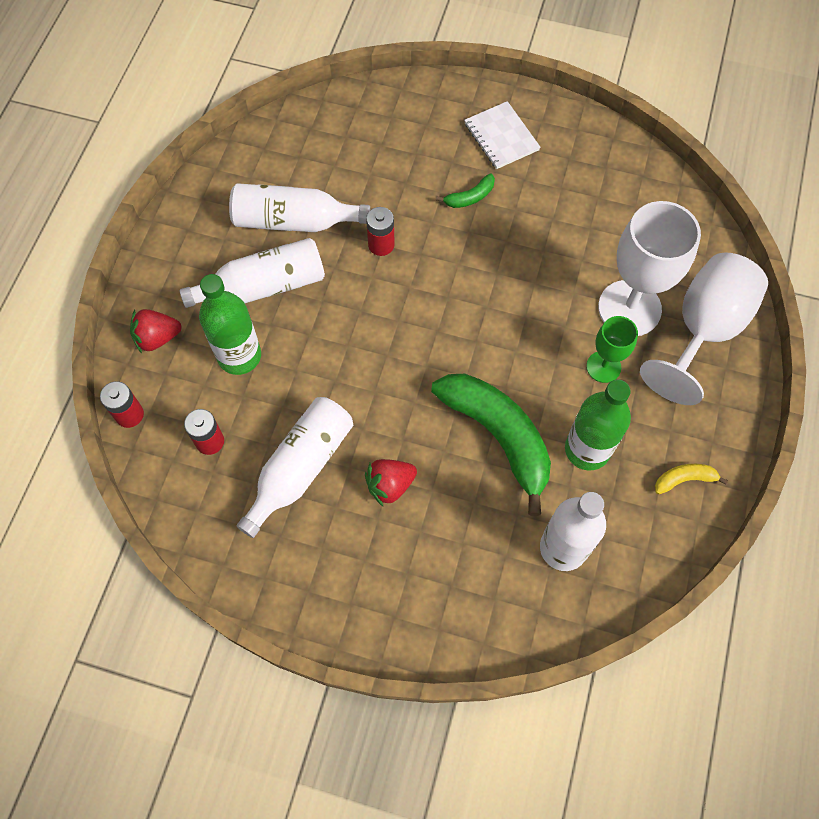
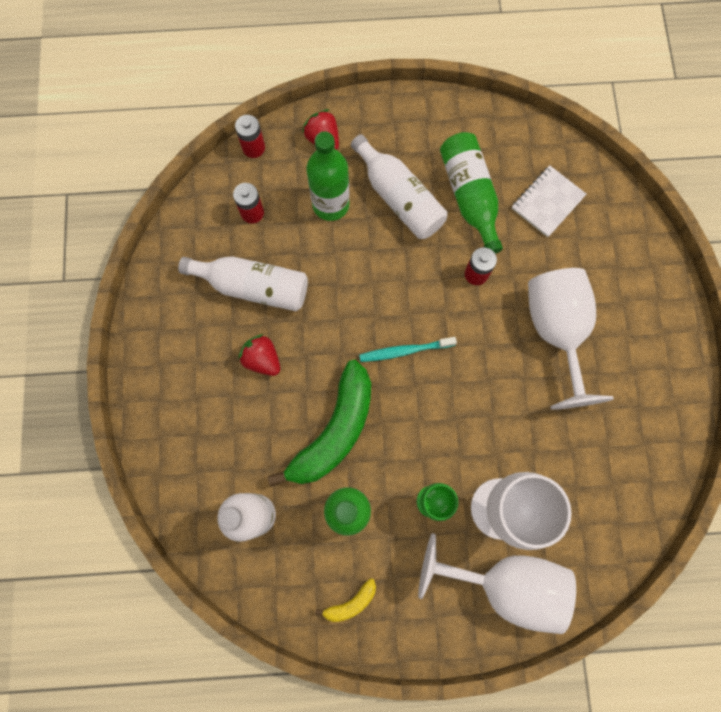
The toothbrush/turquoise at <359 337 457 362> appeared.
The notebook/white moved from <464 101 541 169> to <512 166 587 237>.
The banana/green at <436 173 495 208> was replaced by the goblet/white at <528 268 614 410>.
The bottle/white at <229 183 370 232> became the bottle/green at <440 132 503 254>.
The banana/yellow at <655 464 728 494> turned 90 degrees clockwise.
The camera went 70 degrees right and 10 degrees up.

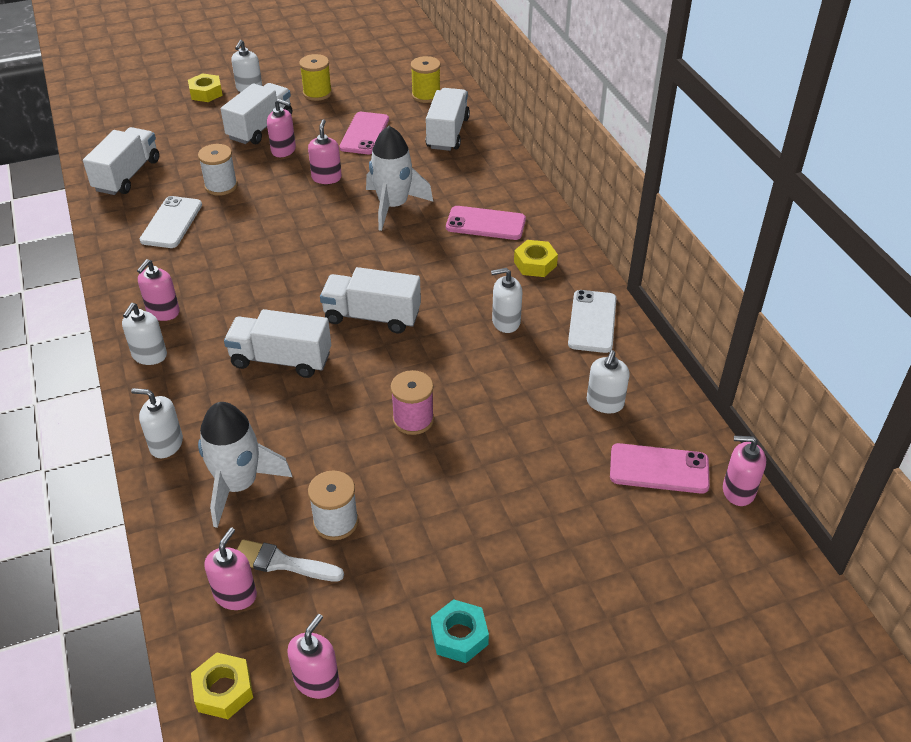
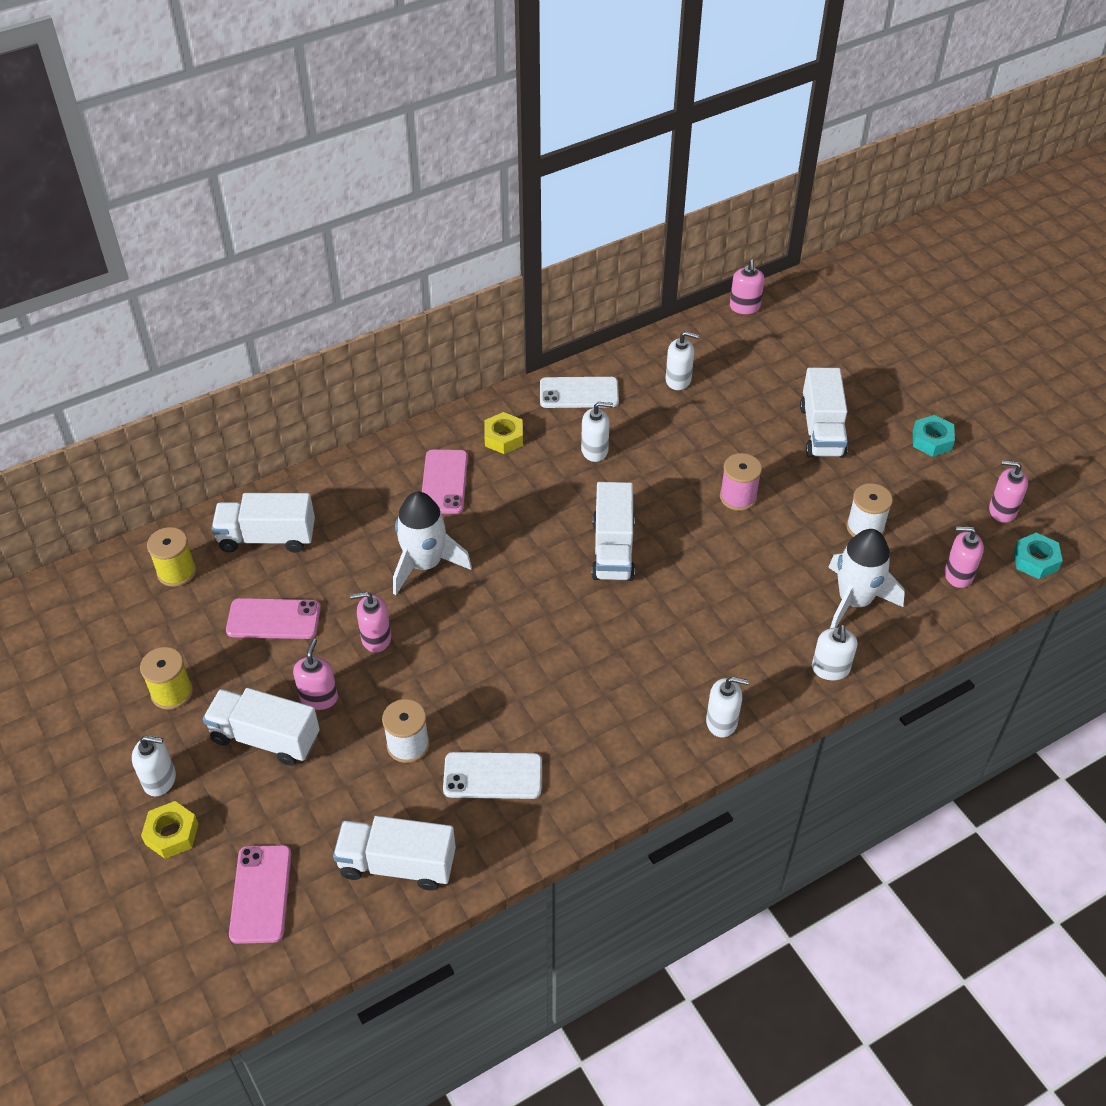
The soap dispenser/pink at <137 259 180 321> disappeared.
The brush/white at <237 539 344 581> disappeared.
The truck/white moved from <224 309 331 378> to <800 368 848 458>.
The phone/pink moved from <610 443 710 494> to <229 845 291 944>.
The nut/yellow at <191 652 253 719> became the nut/turquoise at <1013 533 1063 579>.
The soap dispenser/white at <491 268 522 333> turned 75 degrees counterclockwise.
The camera went 100 degrees left and 5 degrees up.

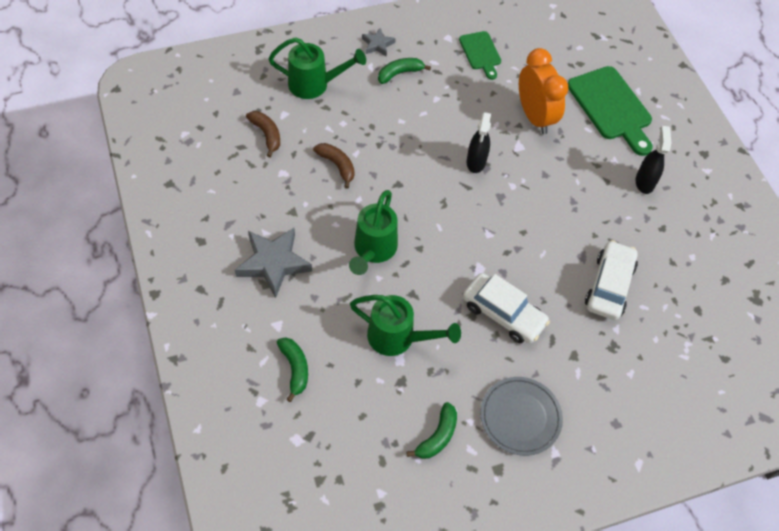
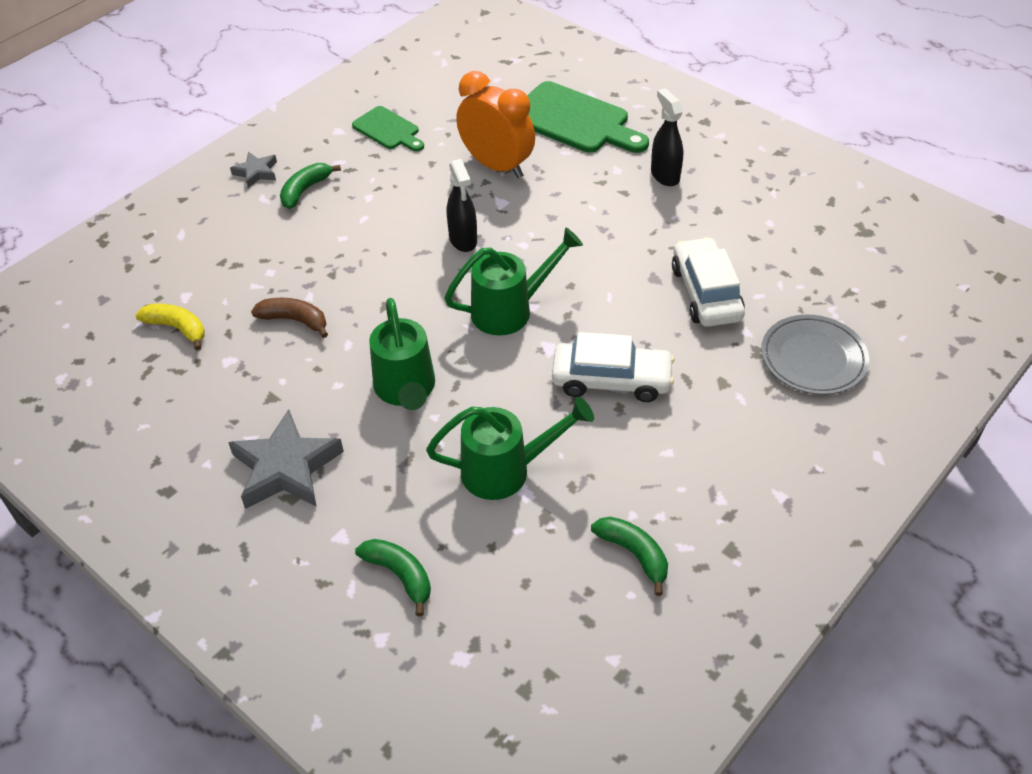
The watering can/green moved from <268 37 366 99> to <444 227 583 336>.
The plate/grey moved from <480 377 563 456> to <761 314 869 395>.
The banana/brown at <246 111 280 157> became the banana/yellow at <135 303 205 350>.
The banana/green at <406 402 457 459> turned 45 degrees counterclockwise.
The camera went 25 degrees left and 10 degrees down.

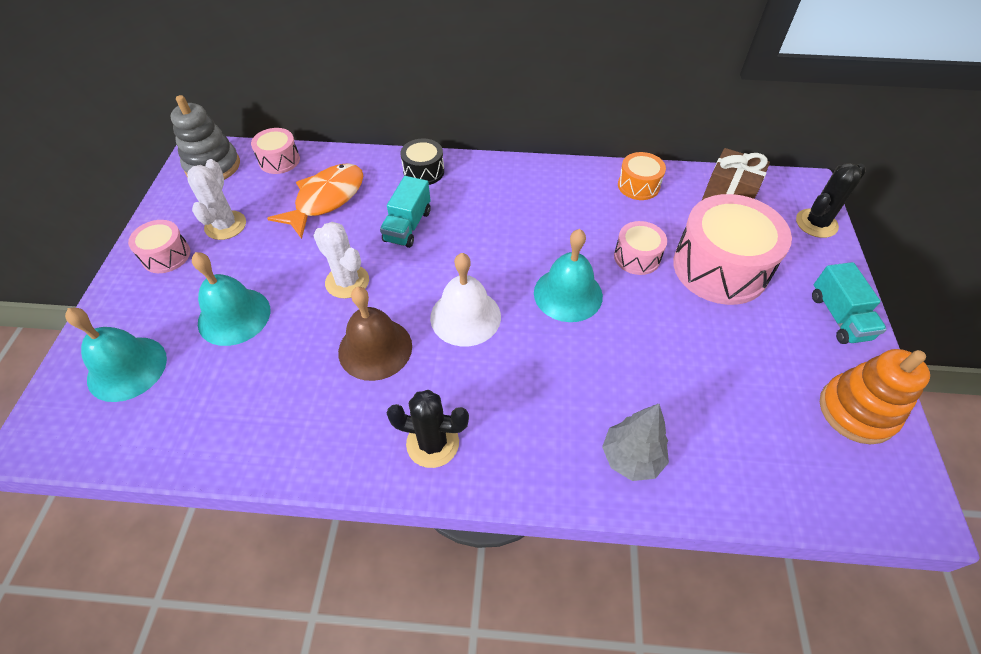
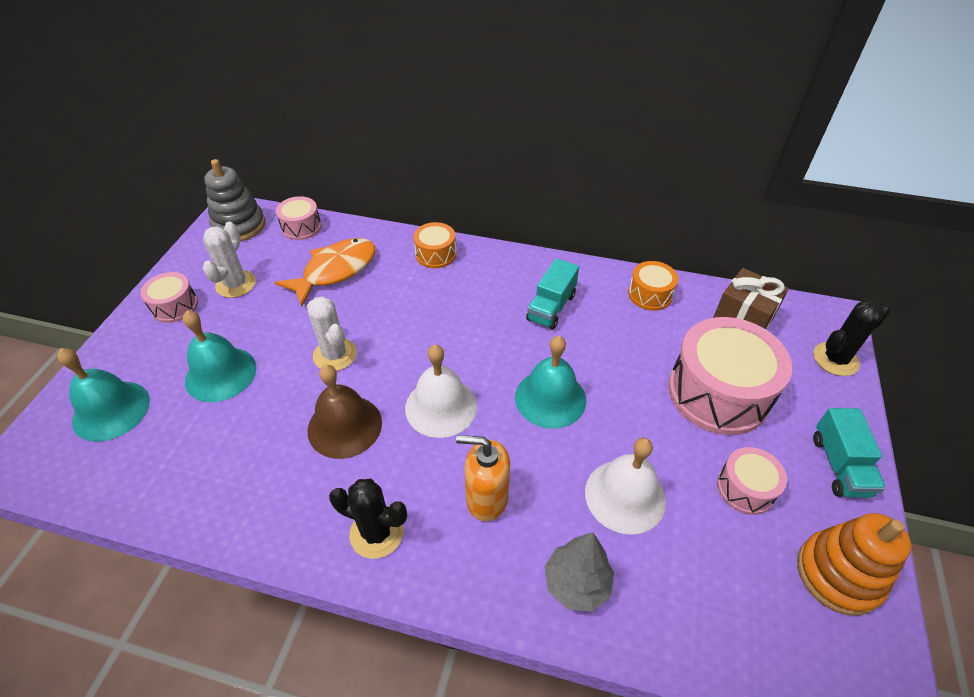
The soap dispenser/orange at <456 435 510 521> appeared.
The bell/white at <585 438 666 535> appeared.
The truck/turquoise moved from <380 176 430 248> to <526 258 579 329>.
The drum/pink moved from <614 221 667 275> to <717 447 787 515>.
The drum/black at <400 138 444 185> became the drum/orange at <413 222 456 268>.
The camera went 10 degrees right and 5 degrees down.

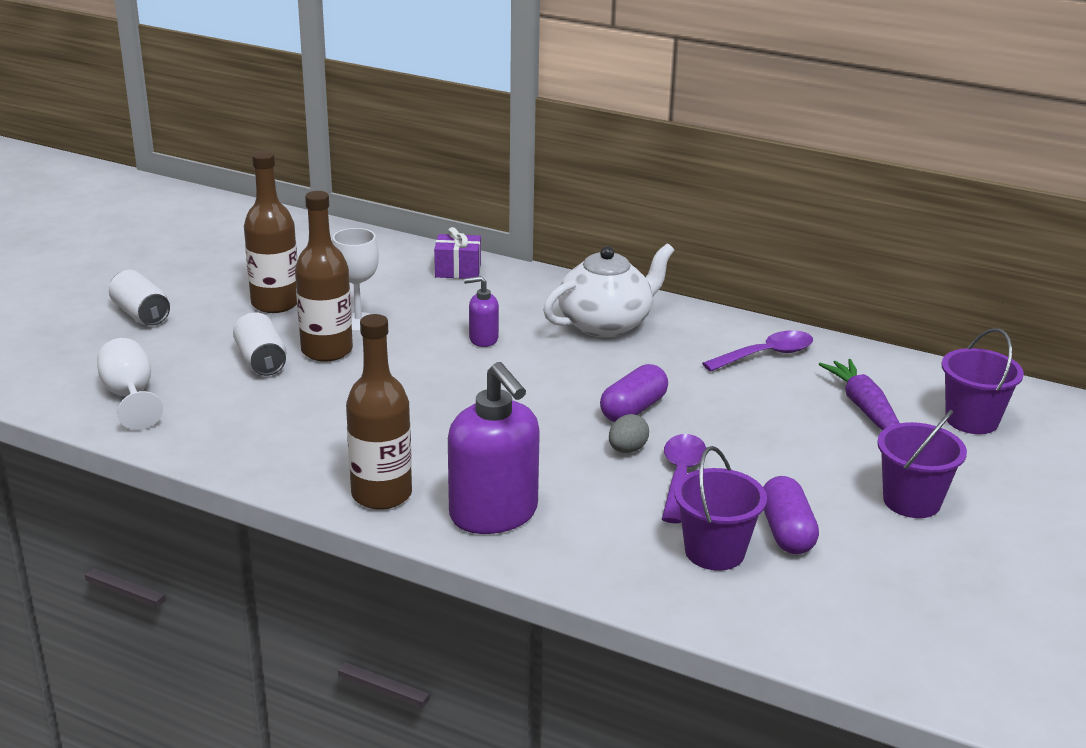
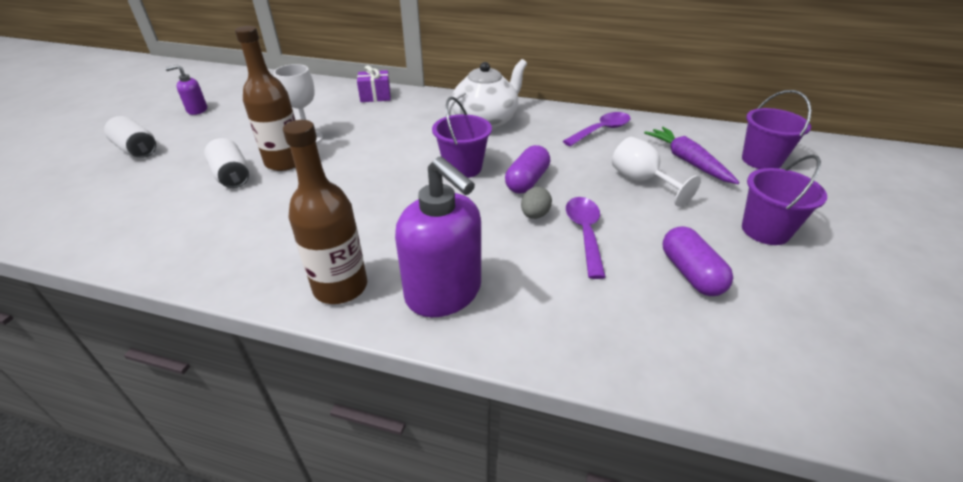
The bottle/brown at <244 151 298 313> disappeared.
The goblet/white moved from <97 338 163 430> to <612 137 701 207>.
The soap dispenser/purple moved from <464 276 499 347> to <165 65 207 115>.
The bucket/purple moved from <674 446 767 571> to <432 97 492 178>.
The camera went 10 degrees left and 10 degrees up.

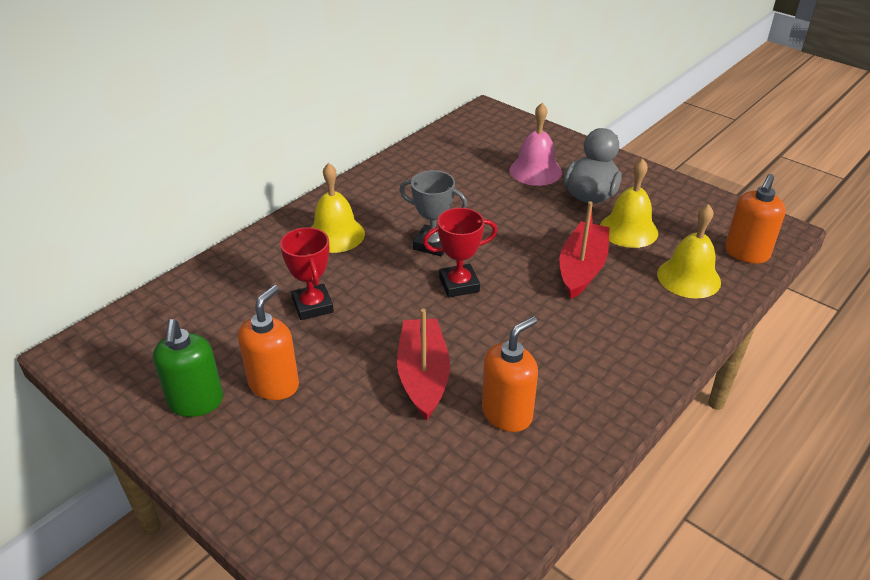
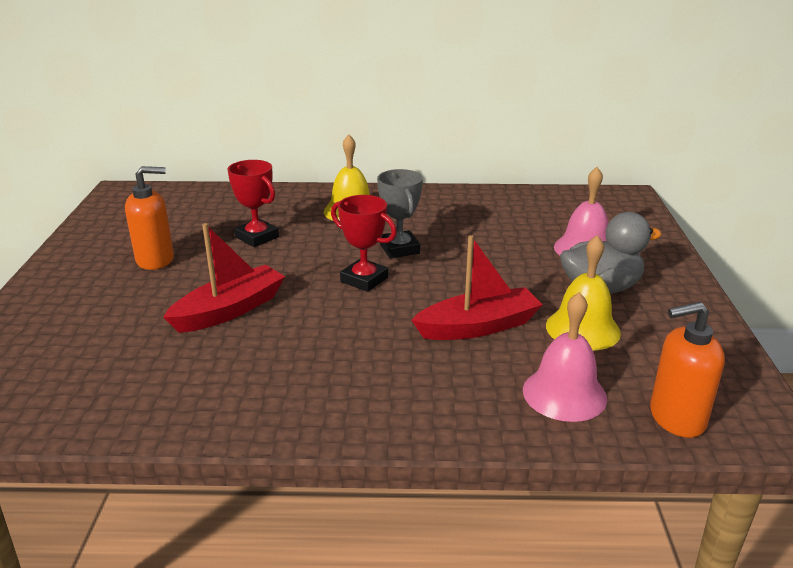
The soap dispenser/green at <153 319 223 417> disappeared.
The soap dispenser/orange at <482 316 538 432> disappeared.
The bell/yellow at <657 204 721 298> became the bell/pink at <523 292 607 422>.
The trophy/red at <280 227 334 320> turned 75 degrees counterclockwise.
The camera went 50 degrees right and 10 degrees down.

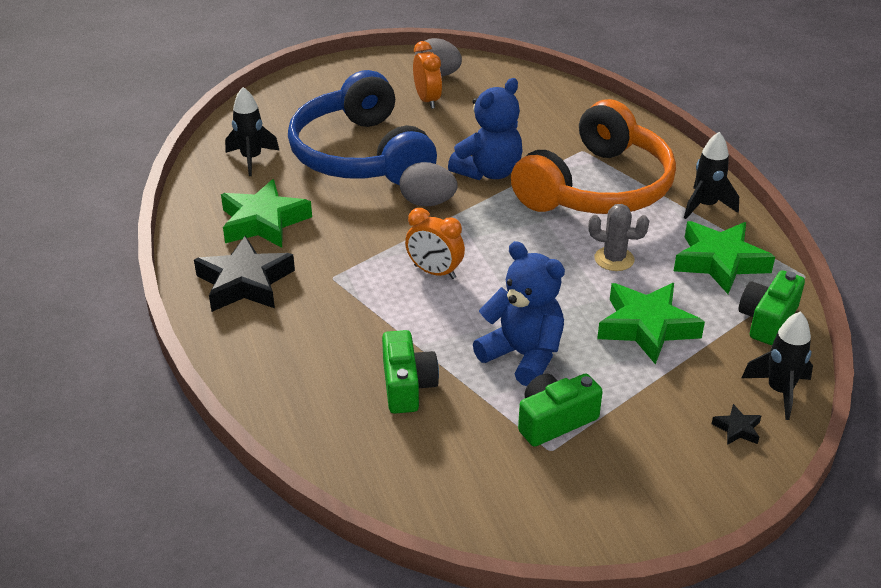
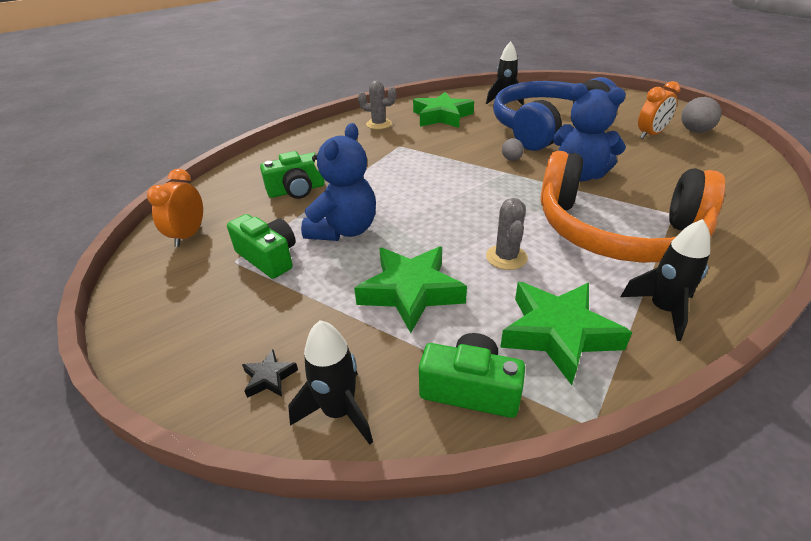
The clock/orange moved from <405 208 465 279> to <147 169 203 247>.
The star/black at <194 236 295 312> was replaced by the cactus/grey at <358 81 396 129>.
The egg/grey at <399 162 458 207> changed to 0.59 times the size.
The camera went 75 degrees right and 0 degrees up.

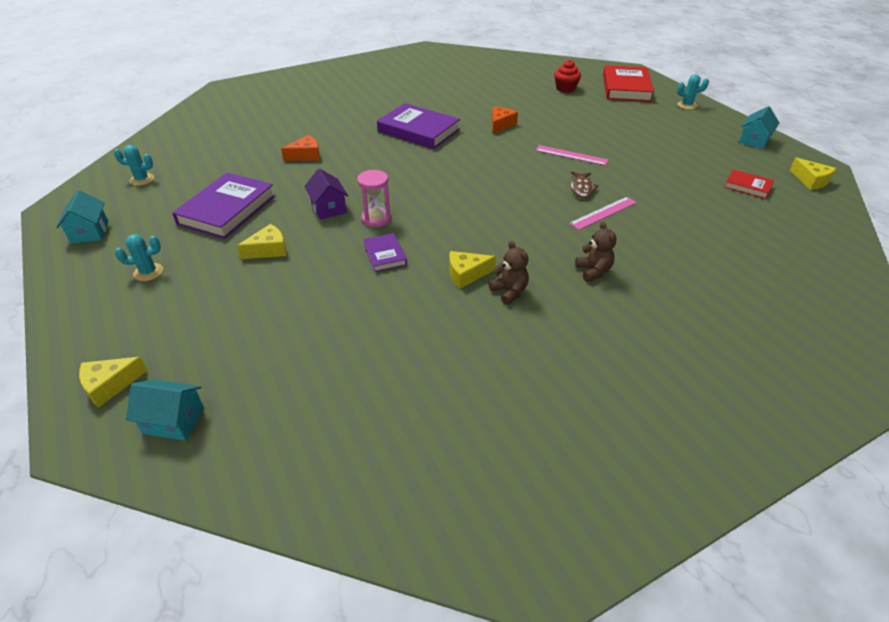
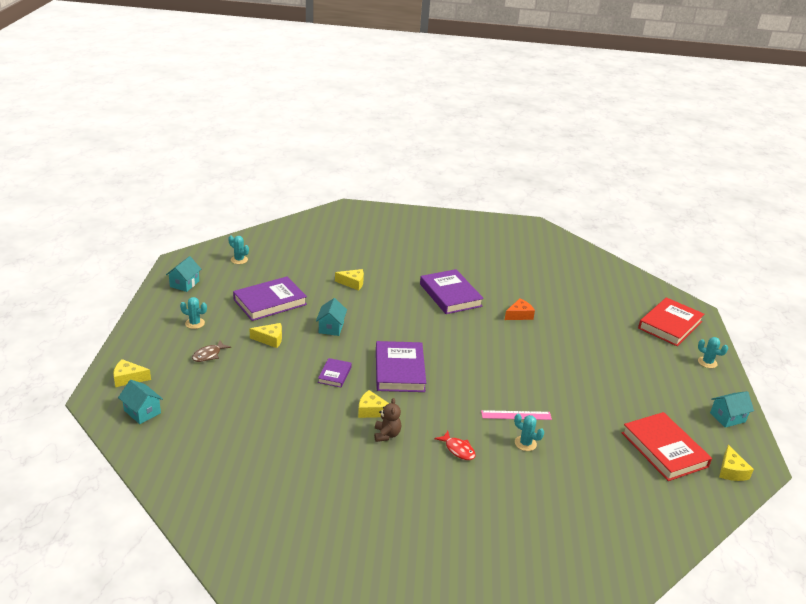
The hourglass/pink at <357 170 391 227> disappeared.
The ruler/pink at <535 145 608 166> disappeared.
The cupcake/red at <554 60 581 93> disappeared.
The book/purple at <376 341 426 392> appeared.
The cactus/turquoise at <514 414 544 451> appeared.
The fish/brown moved from <571 172 599 198> to <192 340 231 362>.
The teddy bear/brown at <575 222 616 282> was replaced by the fish/red at <434 431 476 460>.
The cheese/orange at <281 135 320 161> became the cheese/yellow at <335 269 364 291>.
The house/purple at <304 168 348 219> became the house/turquoise at <316 298 347 336>.
The book/red at <724 169 774 199> changed to 1.96 times the size.
The camera went 30 degrees right and 10 degrees down.

